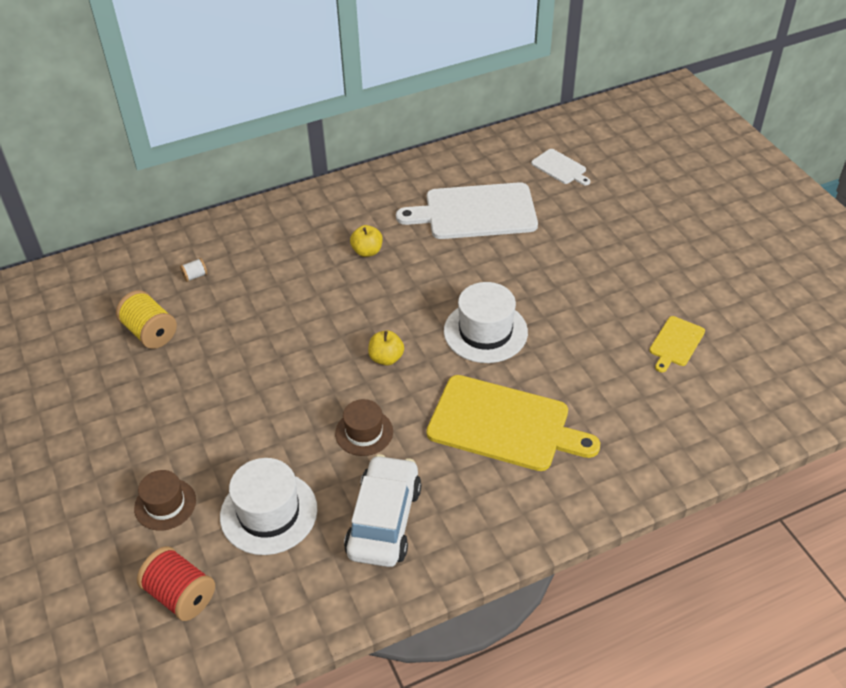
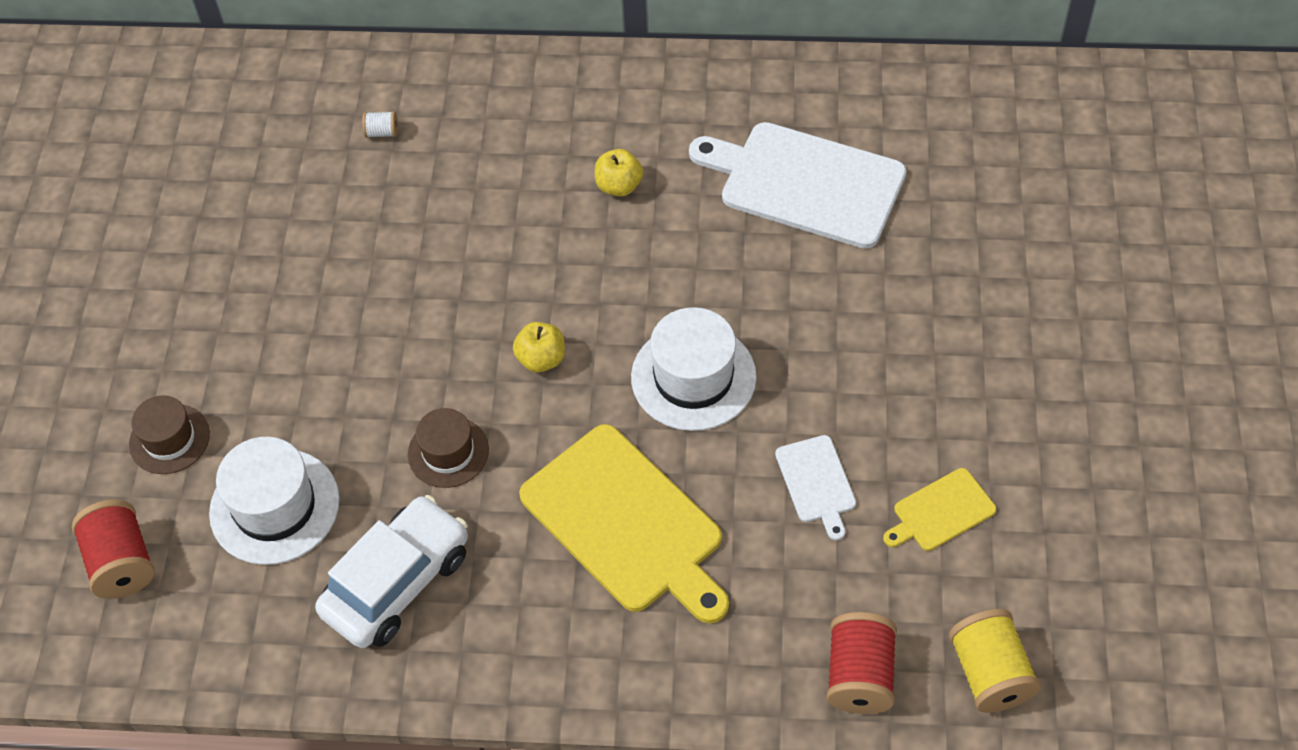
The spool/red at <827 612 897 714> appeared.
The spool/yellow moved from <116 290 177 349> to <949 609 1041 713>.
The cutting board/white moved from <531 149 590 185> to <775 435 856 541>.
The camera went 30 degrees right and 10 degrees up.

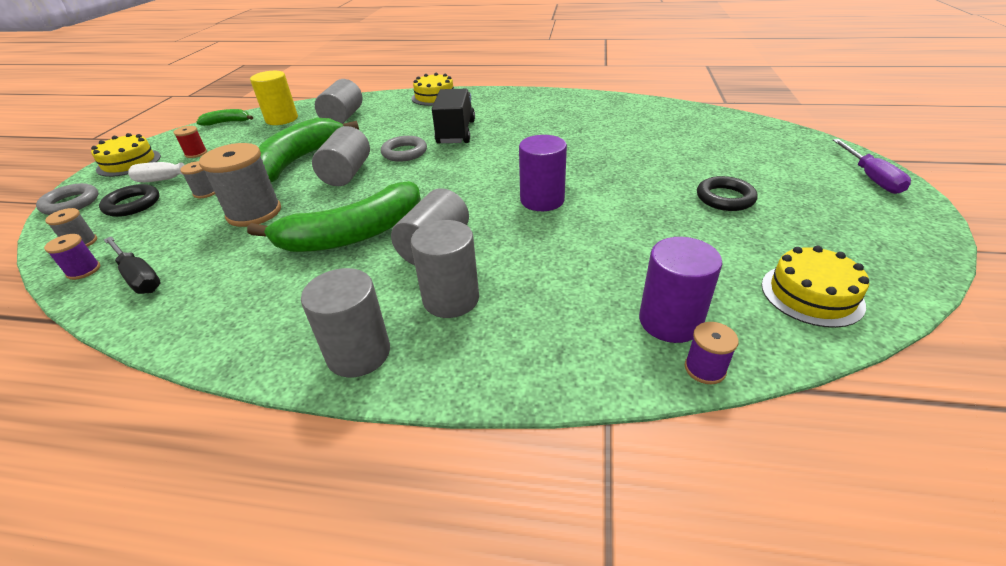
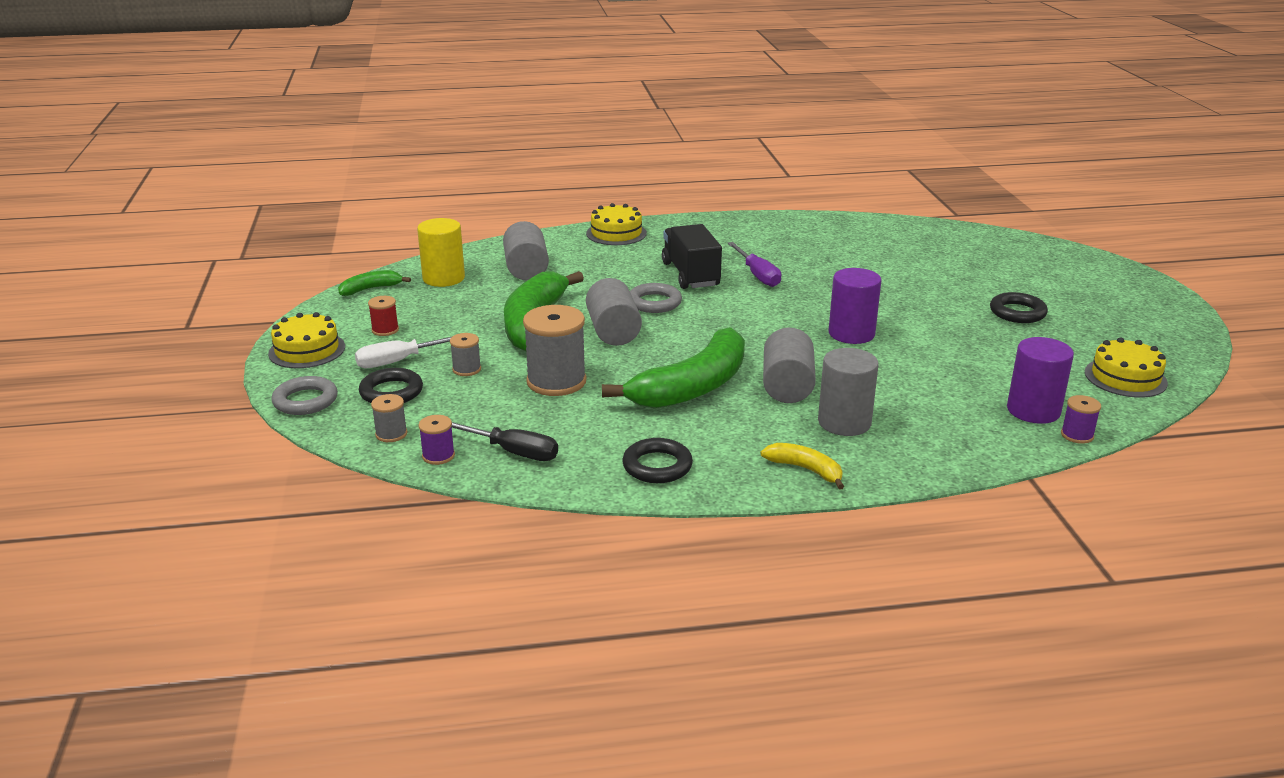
The ring/black at <622 438 693 483> appeared.
The screwdriver/purple moved from <833 139 911 194> to <728 242 781 287>.
The cylinder/grey at <301 268 390 377> was replaced by the banana/yellow at <761 443 844 490>.
The camera went 20 degrees left and 10 degrees down.

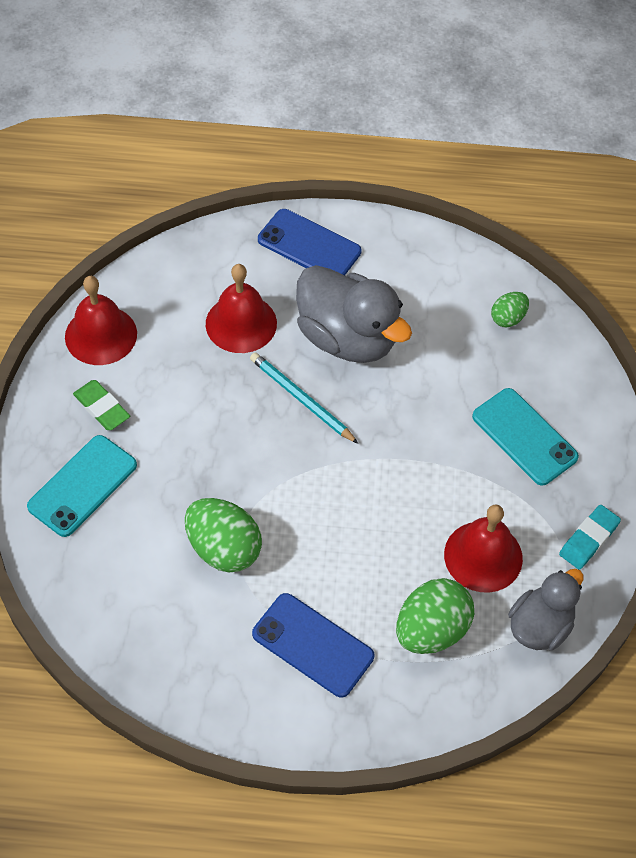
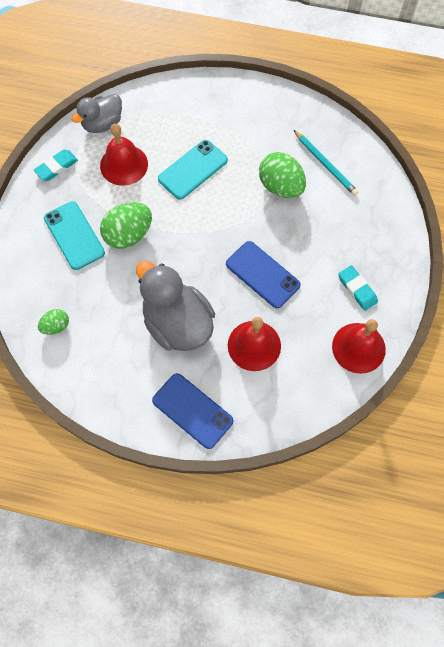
The phone/turquoise moved from <27 435 137 537> to <158 140 228 200>.
The pencil/turquoise moved from <250 352 359 444> to <294 130 358 196>.
The phone/blue moved from <252 593 374 698> to <226 241 301 308>.
The egg/green moved from <396 578 474 654> to <100 202 152 249>.
The eraser/green at <73 380 130 430> became the eraser/turquoise at <338 265 378 311>.
The camera went 170 degrees left and 10 degrees up.

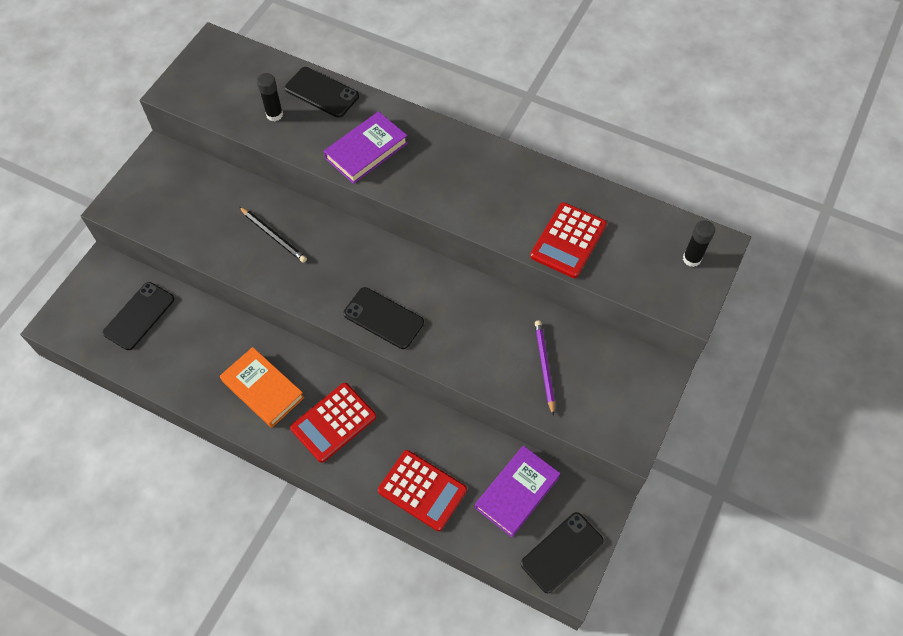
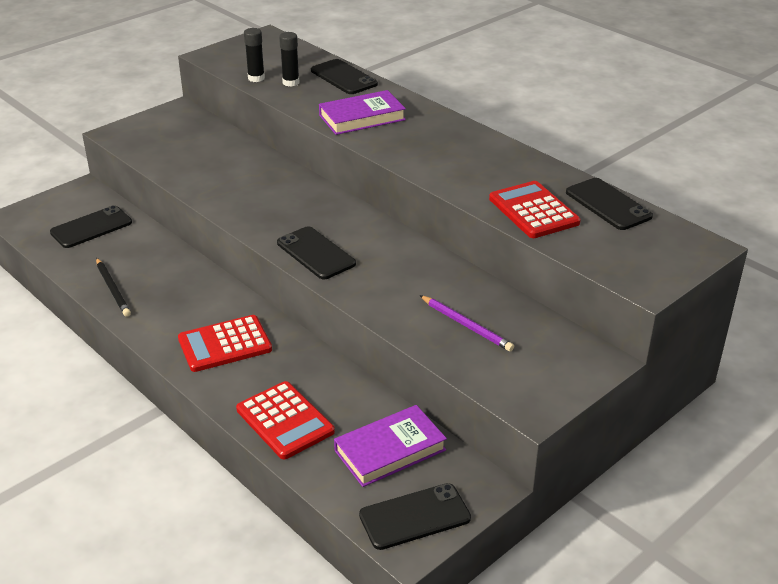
The book/orange at <220 347 305 428> disappeared.
The phone/black at <566 178 653 230> appeared.
The pencil/black moved from <239 207 307 263> to <96 258 131 317>.
The glue stick/black moved from <683 220 715 267> to <244 28 265 82>.
The calculator/red at <530 202 607 278> turned 105 degrees clockwise.
The pencil/purple at <535 320 555 416> turned 120 degrees clockwise.
The camera went 20 degrees right and 25 degrees down.

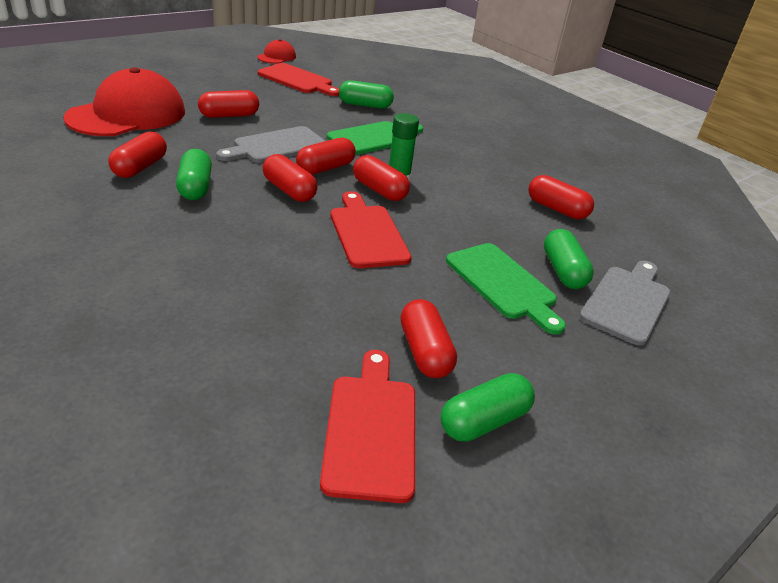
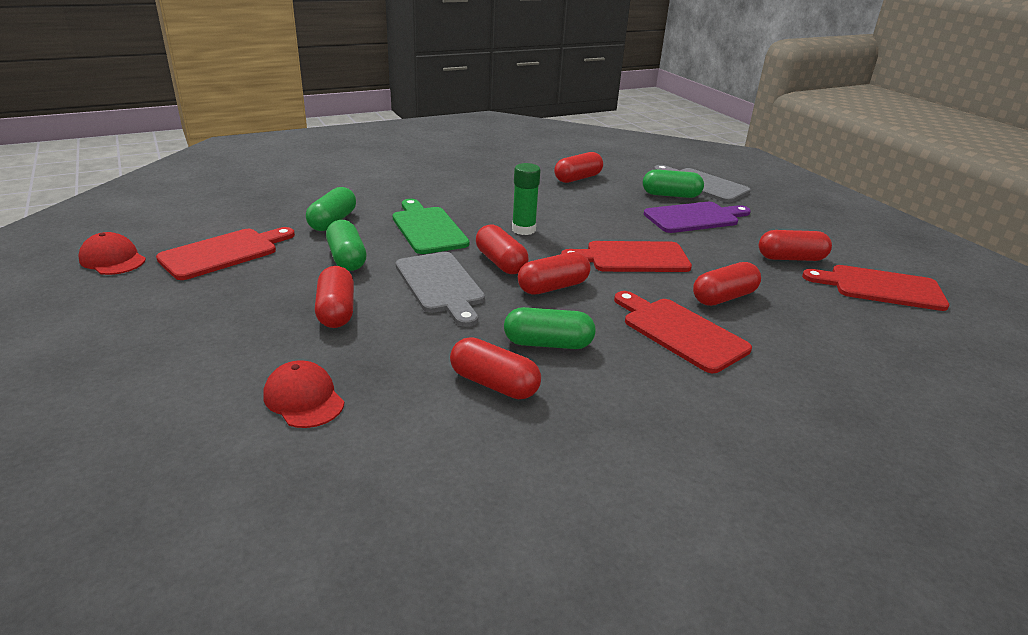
The cutting board/red at <614 291 752 373> appeared.
The capsule/red moved from <353 155 410 201> to <693 262 761 306>.
The capsule/green moved from <441 373 535 442> to <326 220 367 271>.
The cutting board/green at <446 243 566 335> became the cutting board/purple at <644 202 751 233>.
The cap/red at <63 67 185 136> changed to 0.47 times the size.
The camera went 75 degrees left and 5 degrees down.

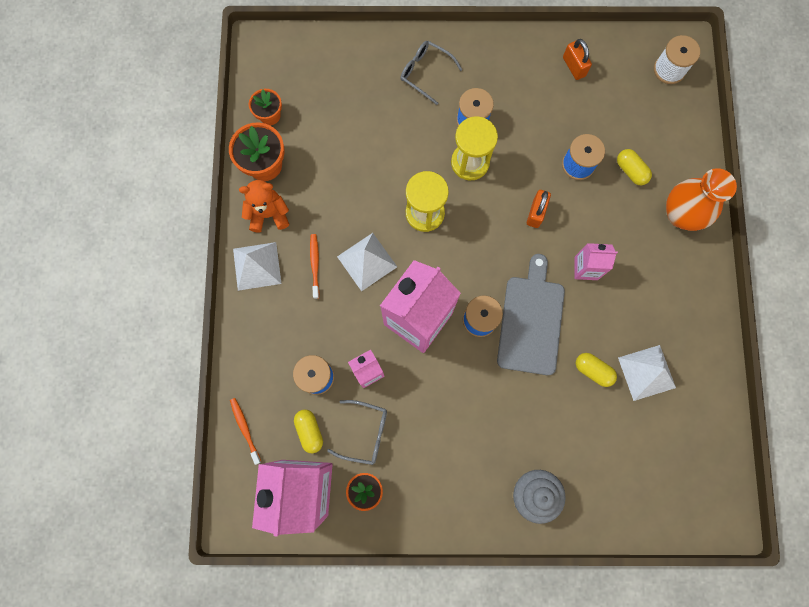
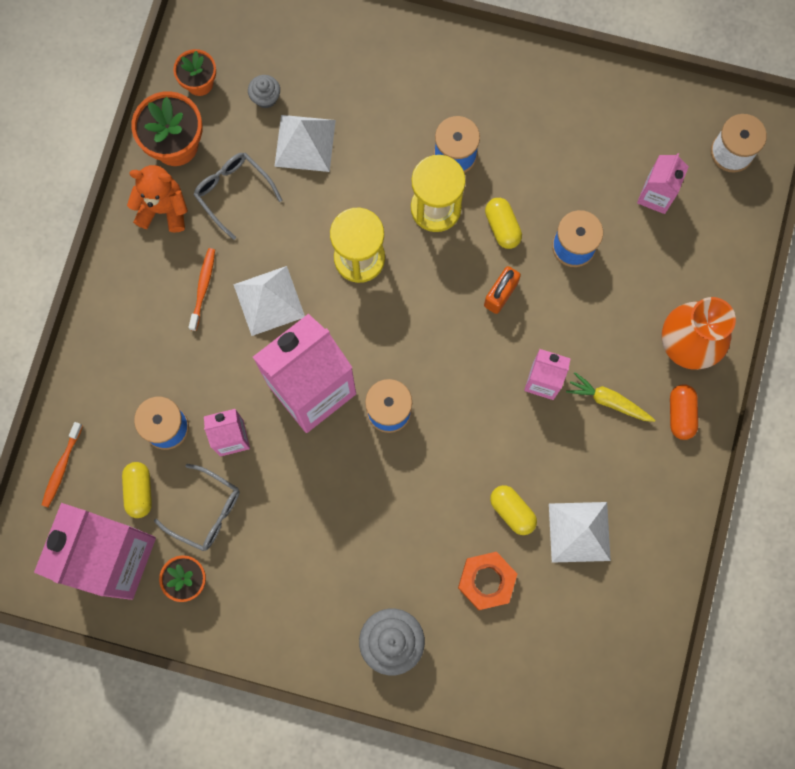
The cutting board/grey at <497 254 565 375> disappeared.
The padlock/orange at <563 39 592 80> disappeared.
The cupcake/grey at <248 75 280 108> appeared.
The nut/orange at <458 552 517 610> appeared.
The carrot/yellow at <566 372 655 422> appeared.
The carton/pink at <637 153 689 214> appeared.
The capsule/orange at <670 384 698 440> appeared.
The pyramid/white moved from <233 242 282 291> to <274 115 336 172>.
The glasses/grey moved from <401 41 463 105> to <194 153 282 240>.
The capsule/yellow moved from <617 149 652 185> to <485 198 522 249>.
The toothbrush/orange at <230 398 261 465> turned 150 degrees counterclockwise.
The camera went 15 degrees right and 0 degrees up.

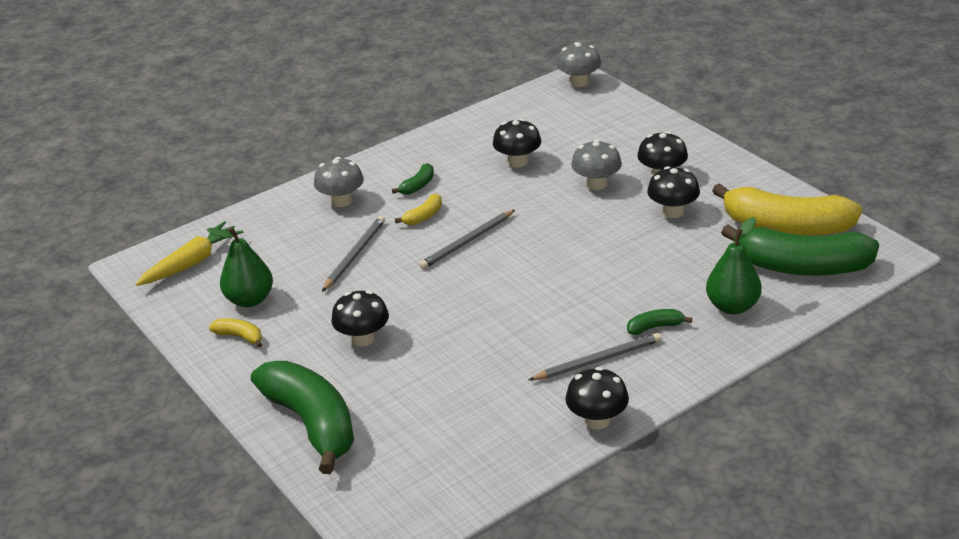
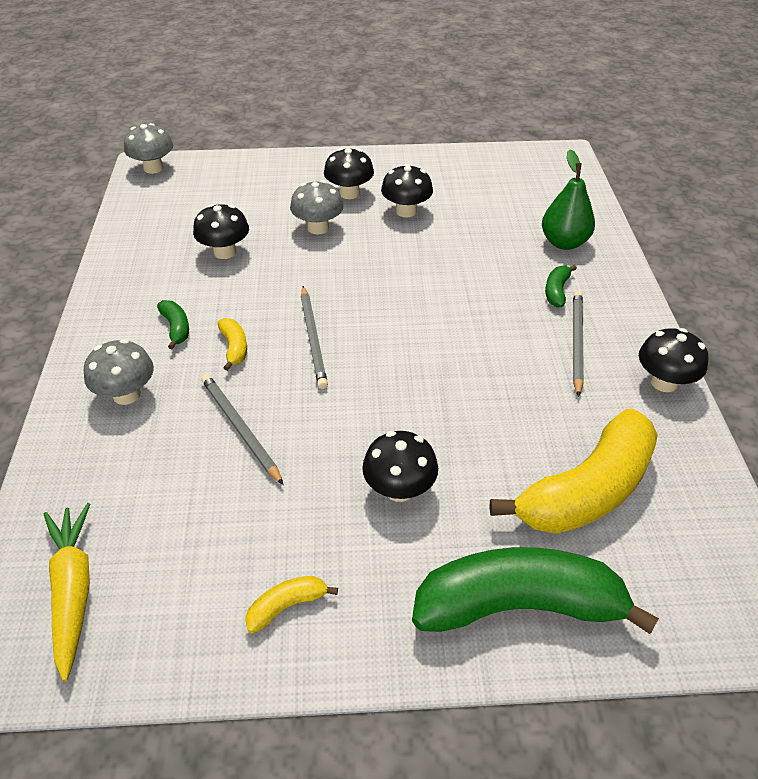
The pear/green at <207 227 273 307> disappeared.
The banana/green at <721 225 879 276> disappeared.
The banana/yellow moved from <712 183 862 236> to <489 409 658 534>.
The camera went 60 degrees left and 10 degrees up.

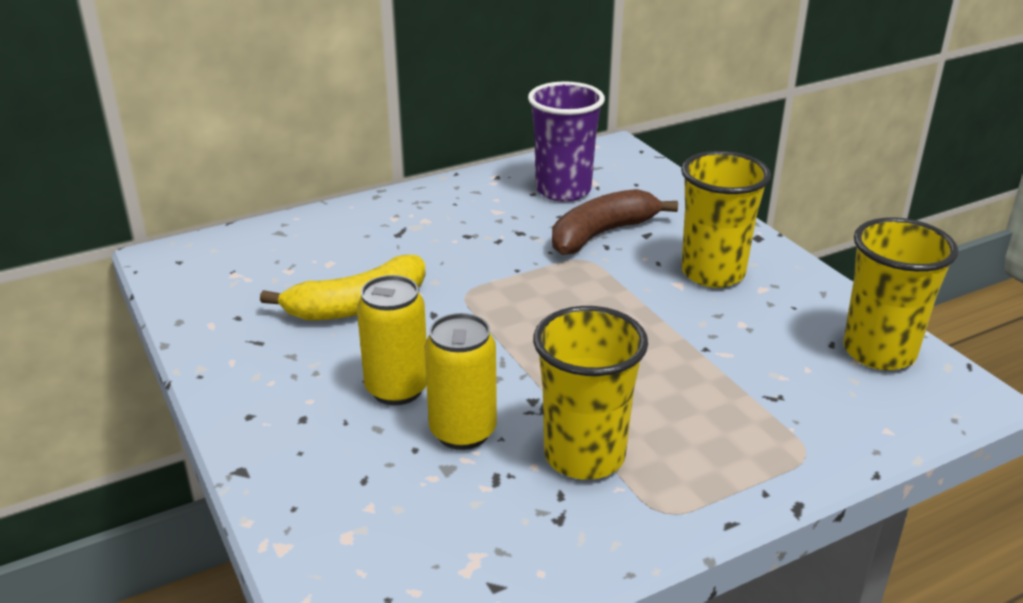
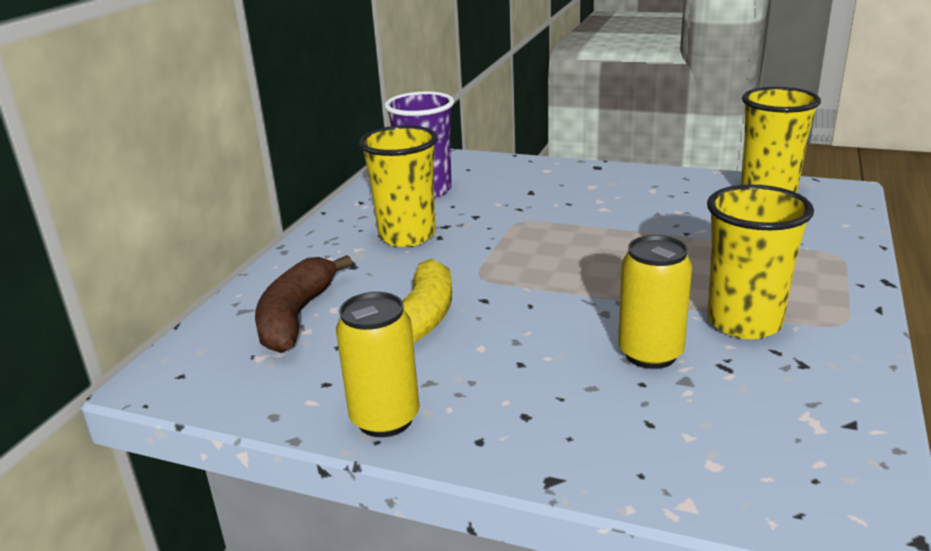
The can/yellow moved from <357 275 427 405> to <336 292 419 437>.
The banana/brown moved from <552 189 678 255> to <255 255 352 353>.
The cup/yellow moved from <681 151 771 288> to <359 125 438 247>.
The camera went 40 degrees left and 5 degrees down.

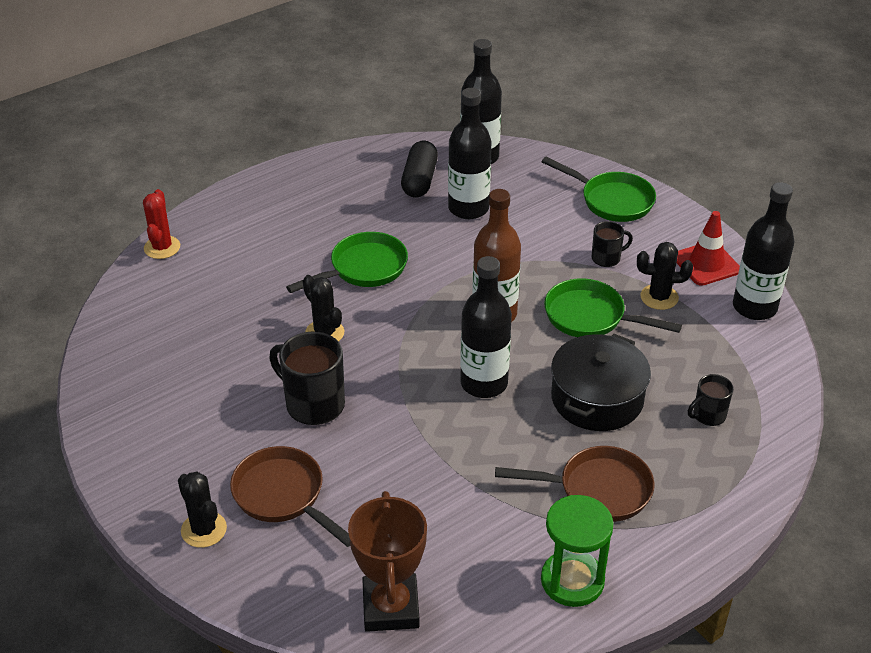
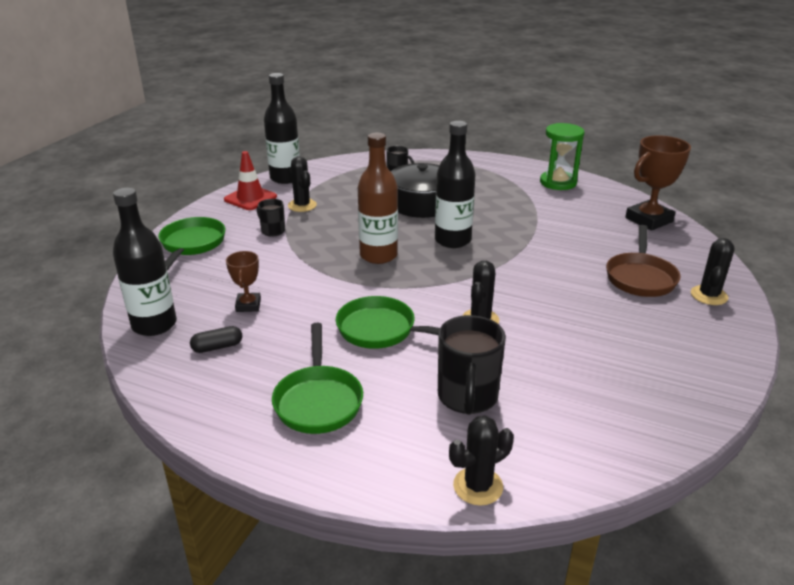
The pan/brown at <495 446 654 522> disappeared.
The mug/black moved from <269 332 345 425> to <438 315 506 415>.
The pan/green moved from <544 278 682 337> to <272 323 363 434>.
The bottle/black at <448 88 492 219> was replaced by the trophy/brown at <226 251 261 312>.
The cactus/red at <143 189 180 259> became the cactus/black at <449 416 514 506>.
The capsule/black at <401 140 438 198> changed to 0.59 times the size.
The camera went 120 degrees left and 10 degrees down.

